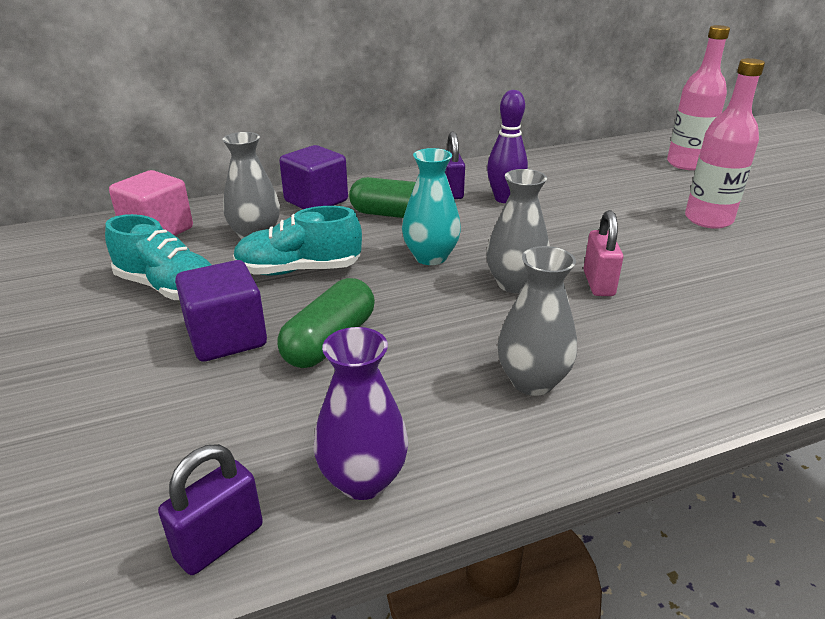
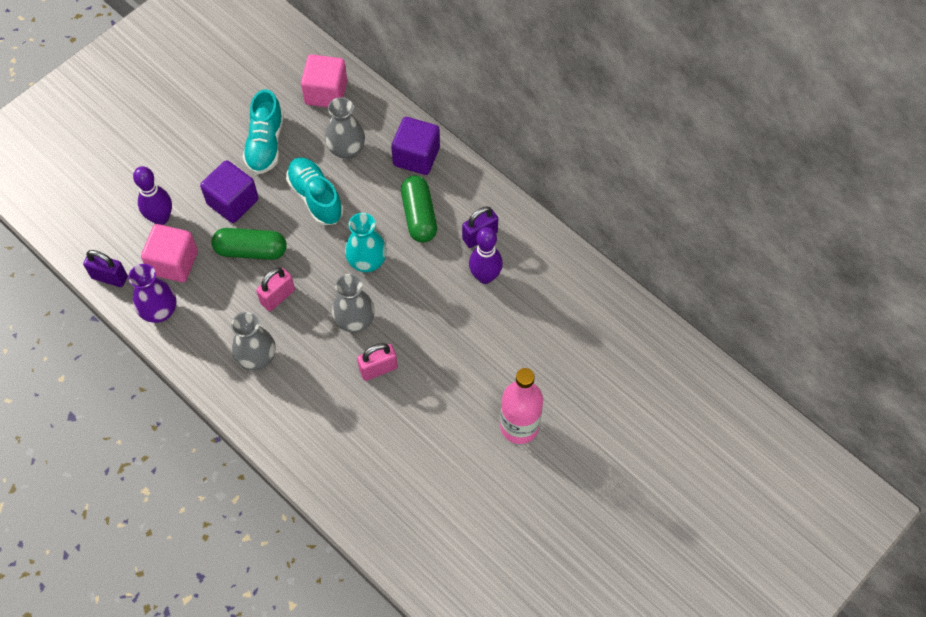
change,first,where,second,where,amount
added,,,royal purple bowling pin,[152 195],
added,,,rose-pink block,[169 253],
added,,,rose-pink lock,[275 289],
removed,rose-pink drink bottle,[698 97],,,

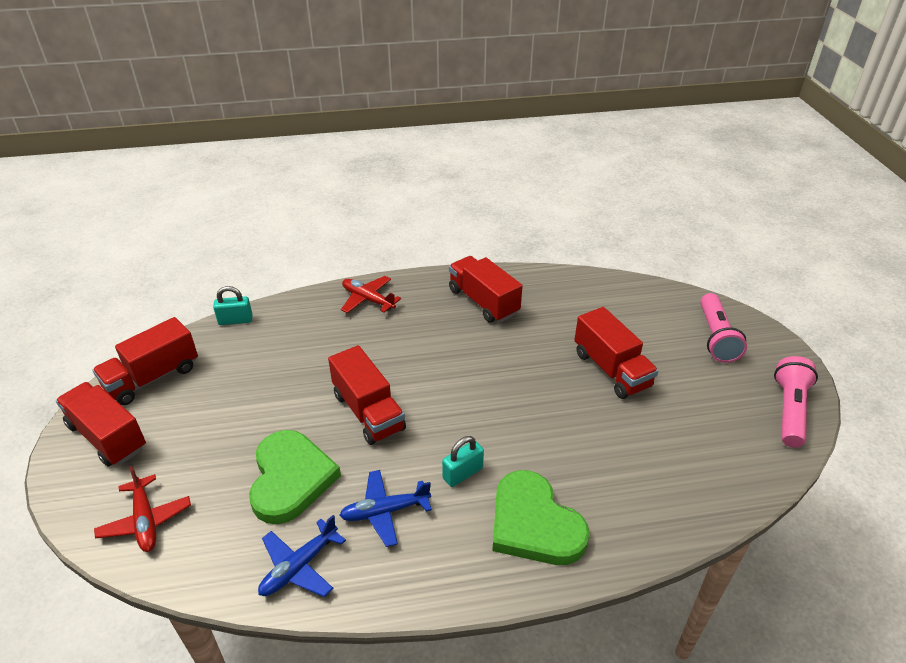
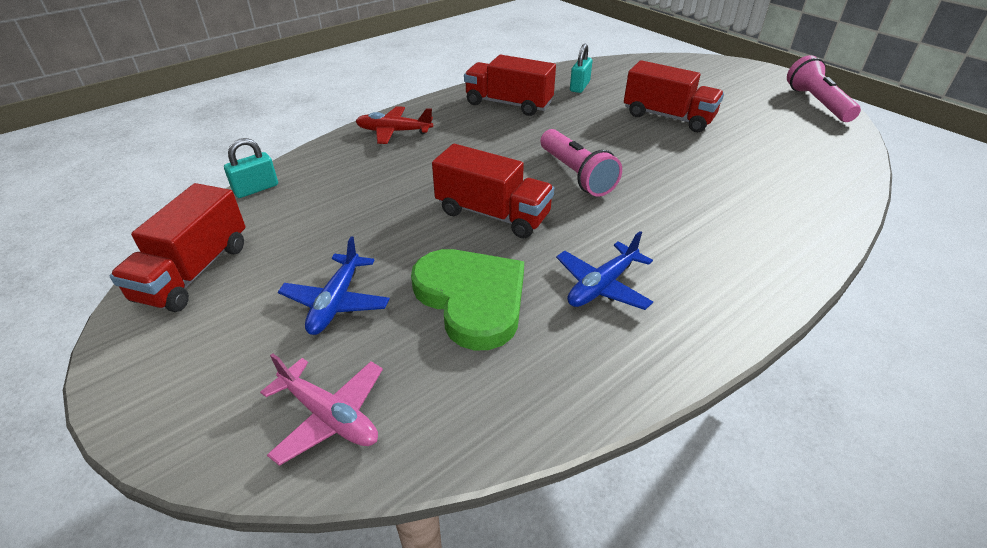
change,first,where,second,where,amount
recoloured,scarlet toy plane,[142 509],rose-pink toy plane,[321 409],
moved,blue toy plane,[302 556],,[334 285],
moved,rose-pink pocket torch,[723 328],,[581 163],
moved,aqua lock,[463 461],,[581 68],
removed,scarlet truck,[101 424],,,
removed,emerald heart,[541 517],,,

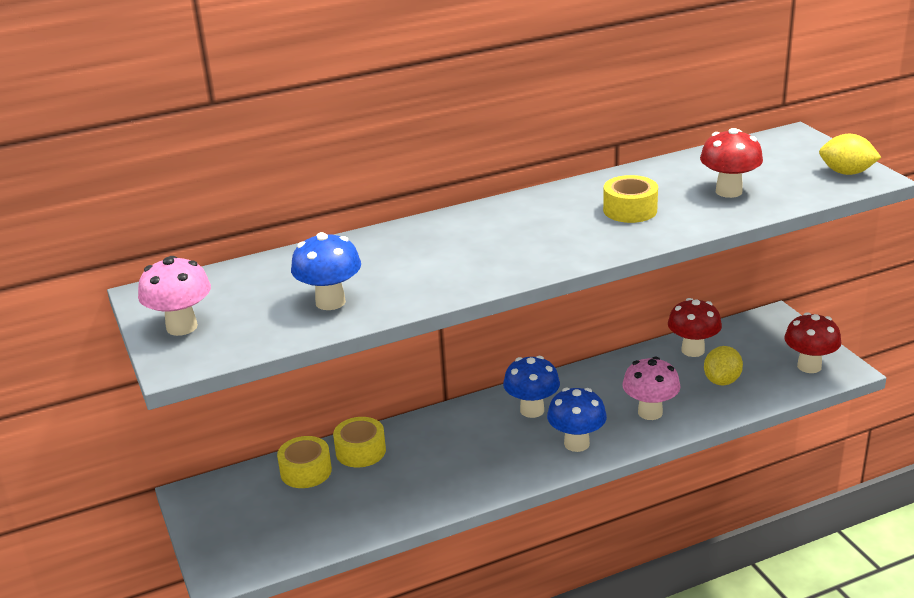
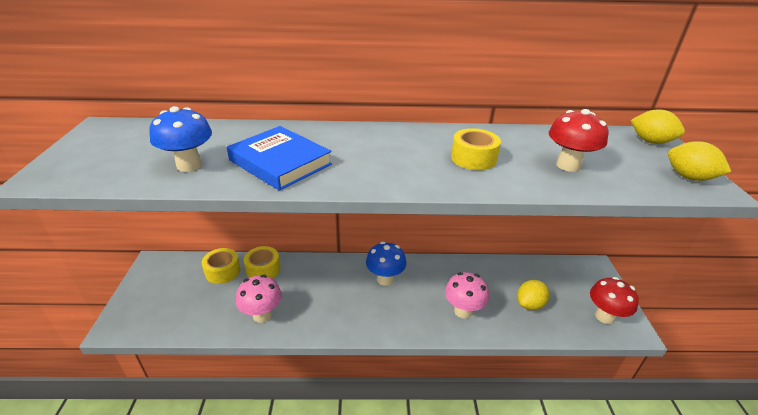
change,first,where,second,where,amount
added,,,blue book,[279 158],
moved,rose-pink fungus,[174 296],,[259 299],
added,,,yellow citrus fruit,[658 126],
removed,blue fungus,[577 419],,,
removed,scarlet fungus,[695 327],,,

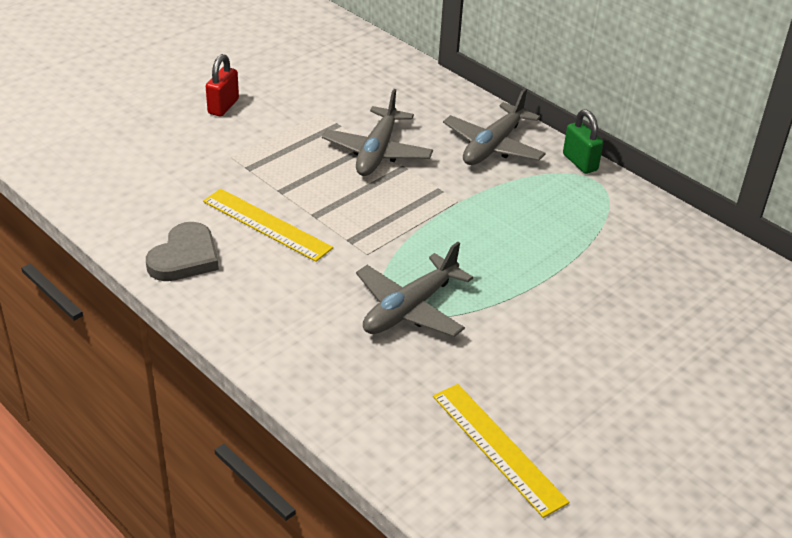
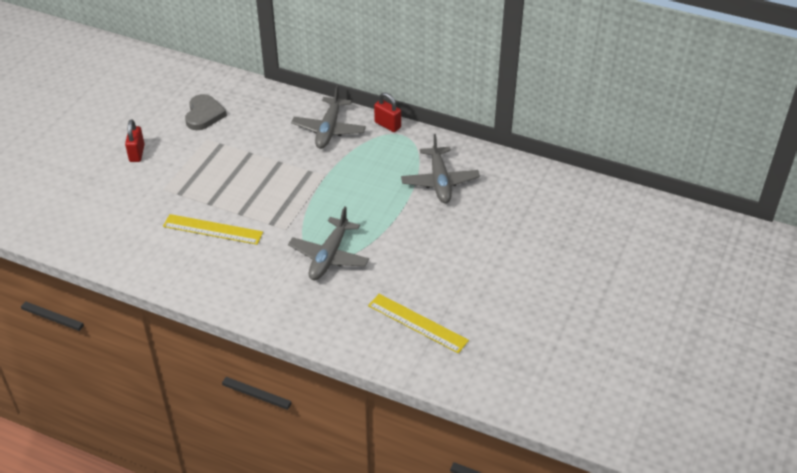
change,first,where,second,where,amount
moved,grey heart,[182 251],,[206 112],
recoloured,emerald lock,[583 141],scarlet lock,[387 112],
moved,grey toy plane,[377 132],,[440 168],

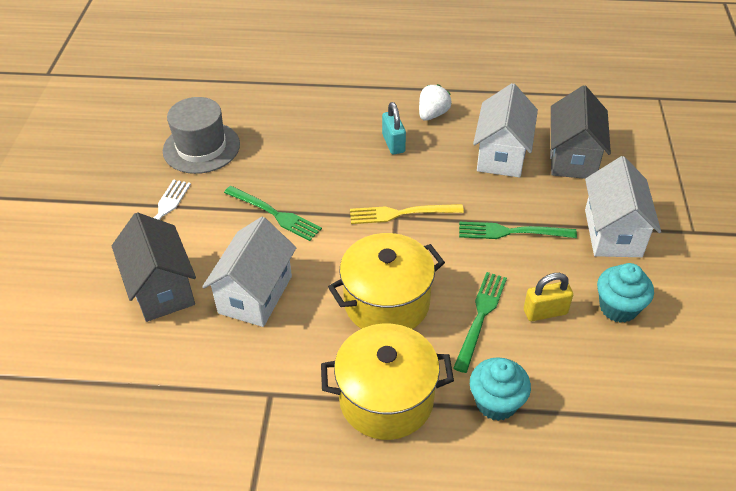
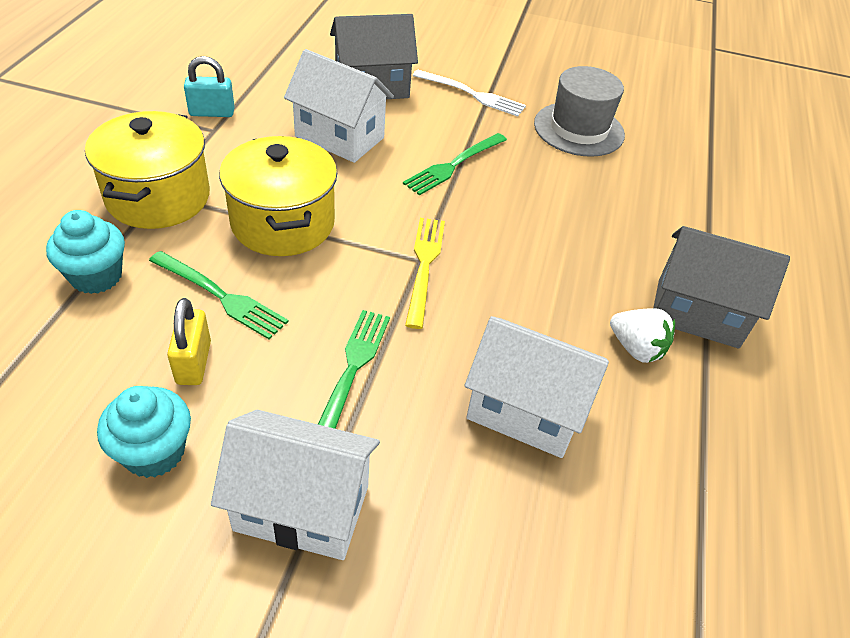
change,first,where,second,where,amount
moved,aqua lock,[394 128],,[209 86],
moved,grey cottage,[580 132],,[721 287],

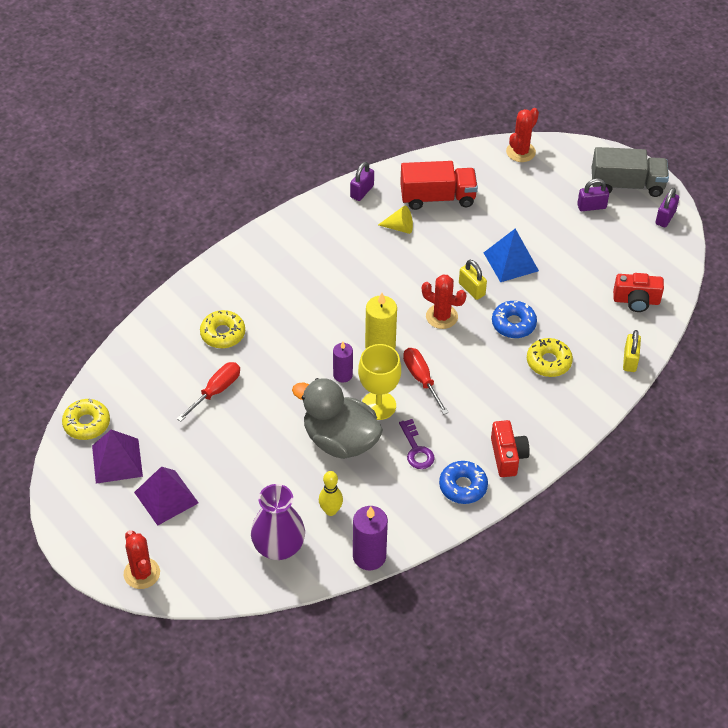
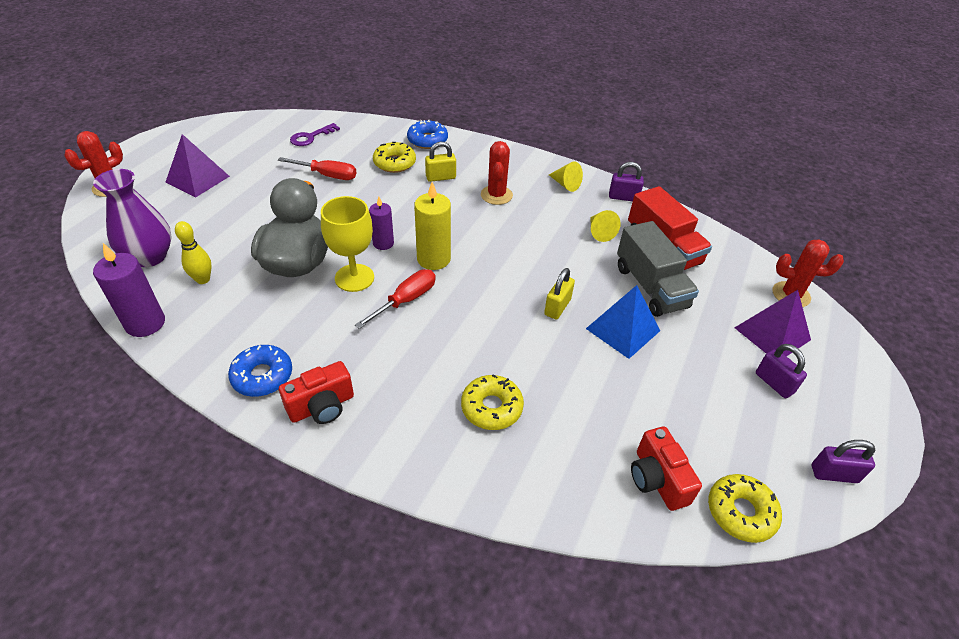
change,first,where,second,where,amount
moved,royal purple key,[417 444],,[315 134],
moved,blue glazed donut,[514 319],,[427 134],
moved,yellow lock,[632 351],,[440 162],
moved,scarlet cactus,[444 301],,[497 173],
added,,,yellow solid cone,[566 176],
moved,grey truck,[630 172],,[658 269],
moved,yellow glazed donut,[86 419],,[745 508],
moved,royal purple pyramid,[117 457],,[772 323],

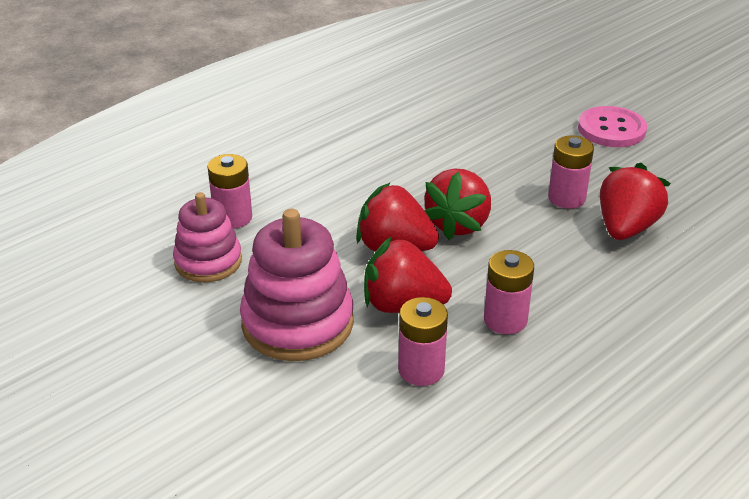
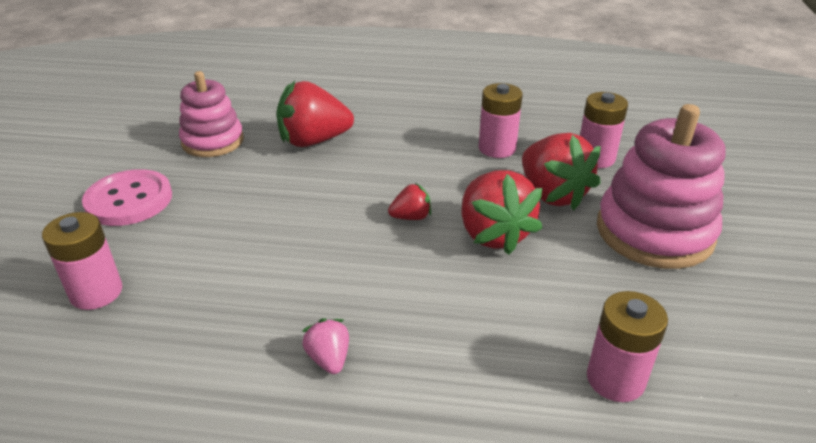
change,first,where,second,where,amount
moved,rose-pink power cell,[571 172],,[82 261],
moved,rose-pink stacking rings,[207 237],,[211 114],
added,,,rose-pink toy strawberry,[325 346],
resized,scarlet toy strawberry,[457 204],,[409 201],x0.49

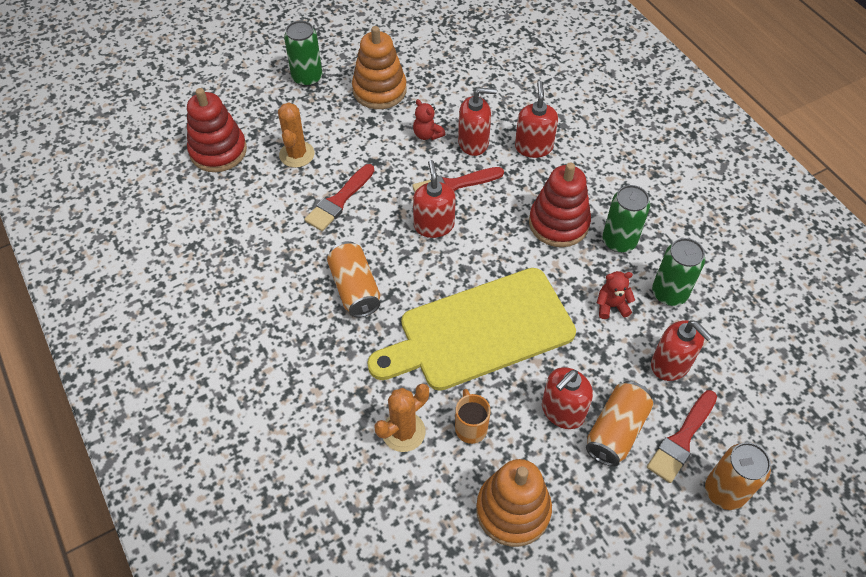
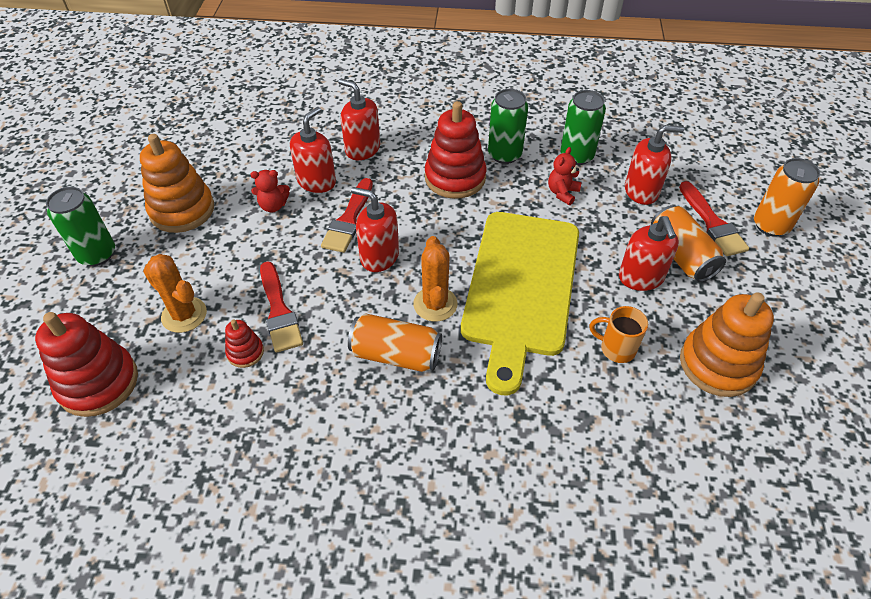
change,first,where,second,where,amount
added,,,scarlet stacking rings,[244 343],
moved,bright orange cactus,[402 417],,[435 279],

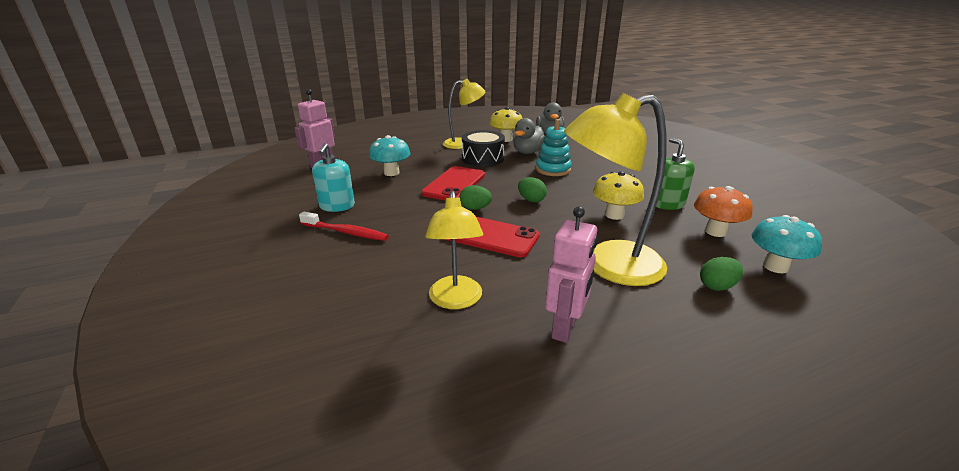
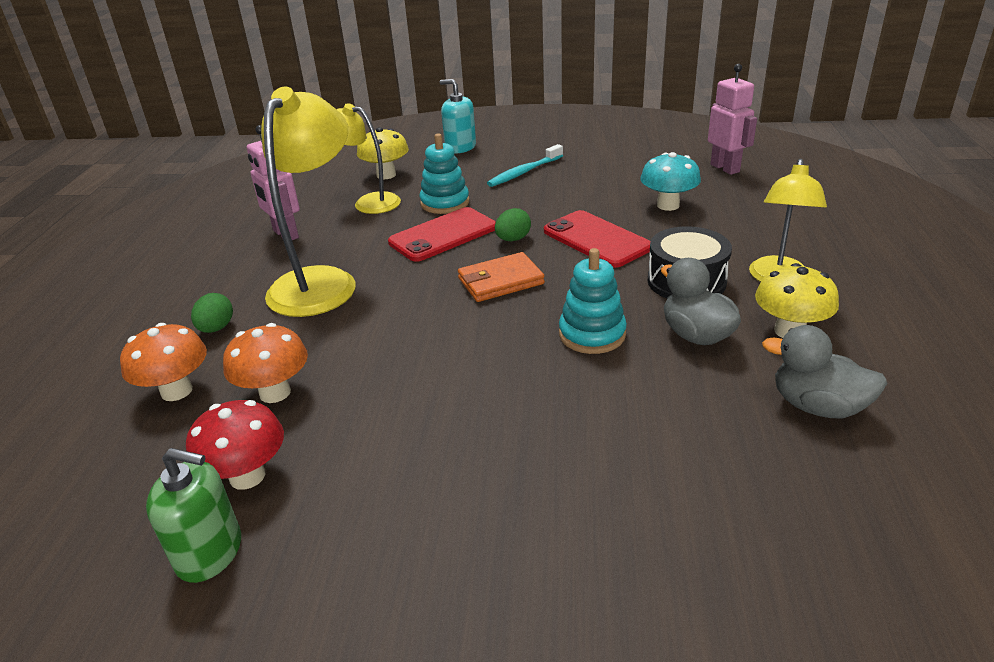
change,first,where,second,where,amount
recoloured,aqua fungus,[787 244],bright orange fungus,[163 362],
moved,emerald soap pump,[675 174],,[193 515],
added,,,scarlet fungus,[235 445],
moved,yellow fungus,[618 195],,[383 153],
added,,,aqua stacking rings,[444 173],
moved,aqua soap pump,[333 177],,[458 116],
replaced,emerald egg,[532 189],bright orange billfold,[501 277],
recoloured,scarlet dental brush,[344 226],aqua dental brush,[525 165],

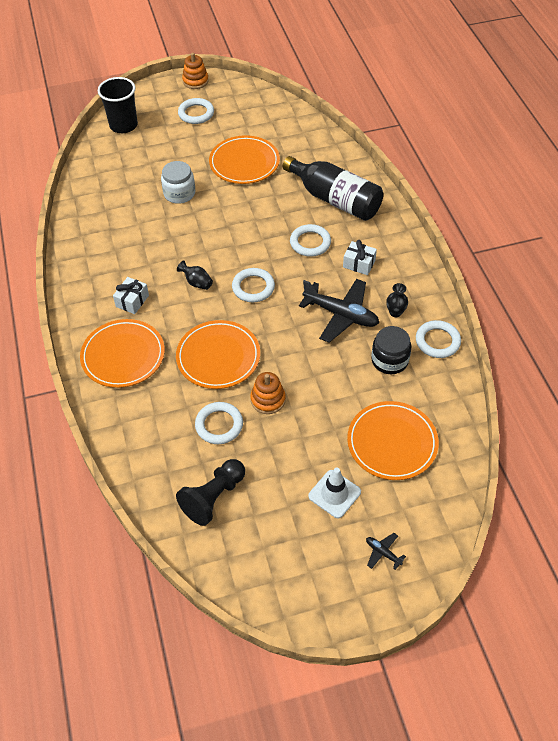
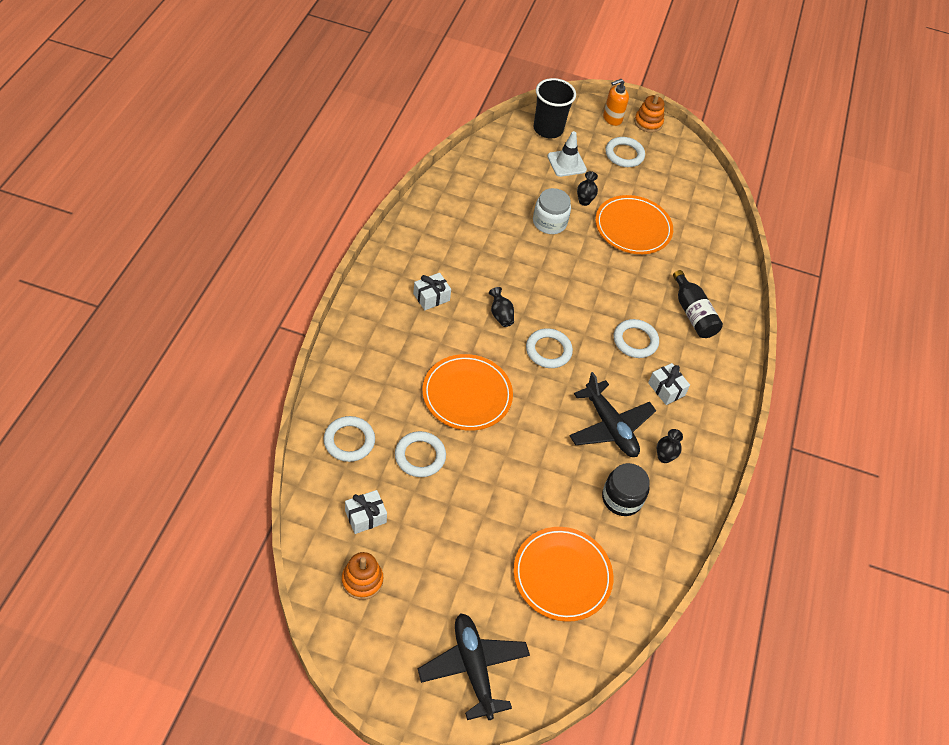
change,first,where,second,where,amount
moved,pure white torus,[438 339],,[349 439],
moved,bright orange stacking rings,[268 393],,[362 576],
replaced,jet-black pawn,[210 492],pure white present,[366 512],
resized,jet-black toy plane,[386 551],,[474 667],x2.28
moved,pure white traffic cone,[334 493],,[567 154],
added,,,jet-black vase,[587 188],
added,,,bright orange soap pump,[616 102],
resized,jet-black drink bottle,[333 188],,[698 304],x0.64
removed,bright orange dinner plate,[122 353],,,

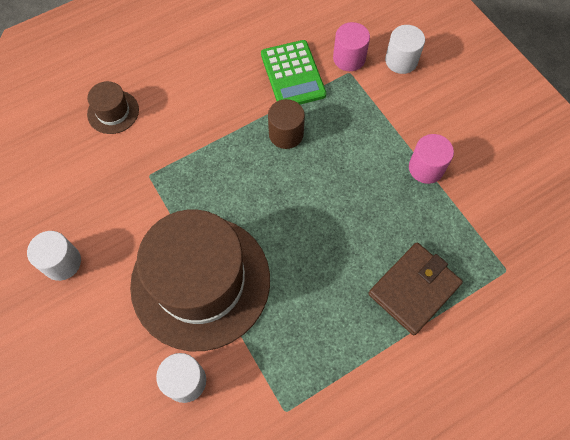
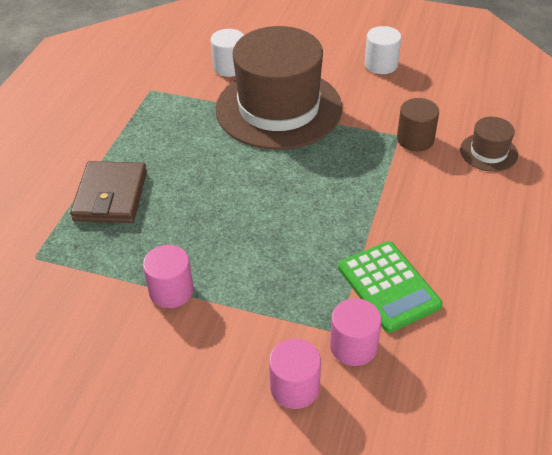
change,first,where,second,where,amount
recoloured,pure white cylinder shape,[405 49],rose-pink cylinder shape,[295 374],
turned,emerald pocket calculator,[293 72],,[390 287],150 degrees counterclockwise
moved,dark brown cylinder shape,[286 124],,[418 124],

